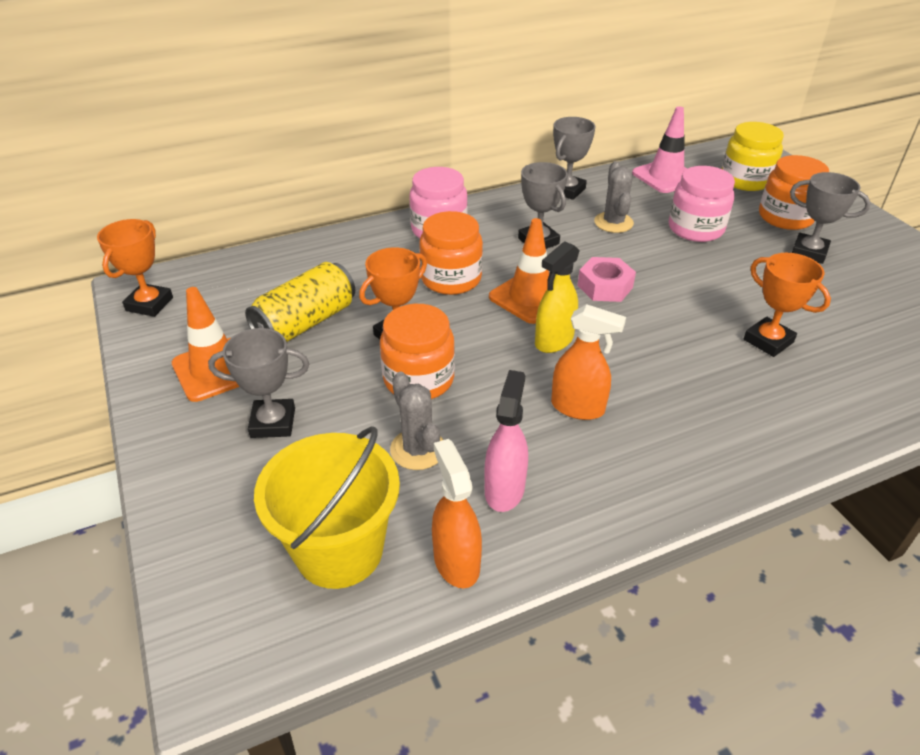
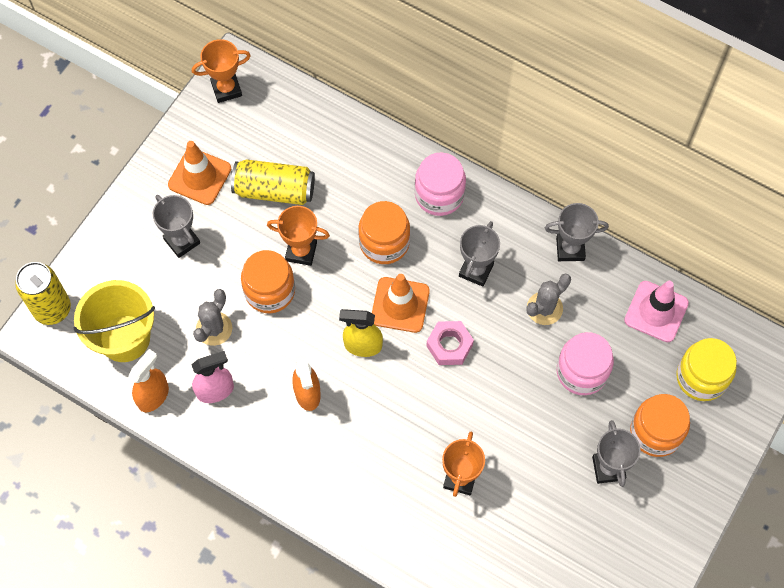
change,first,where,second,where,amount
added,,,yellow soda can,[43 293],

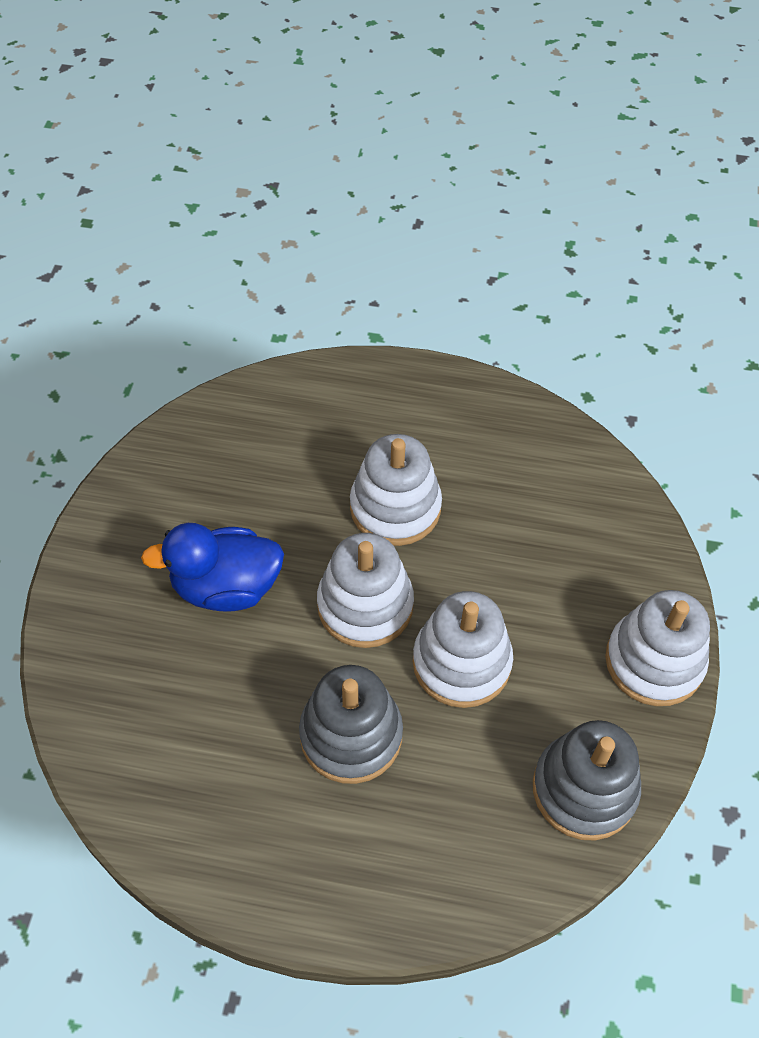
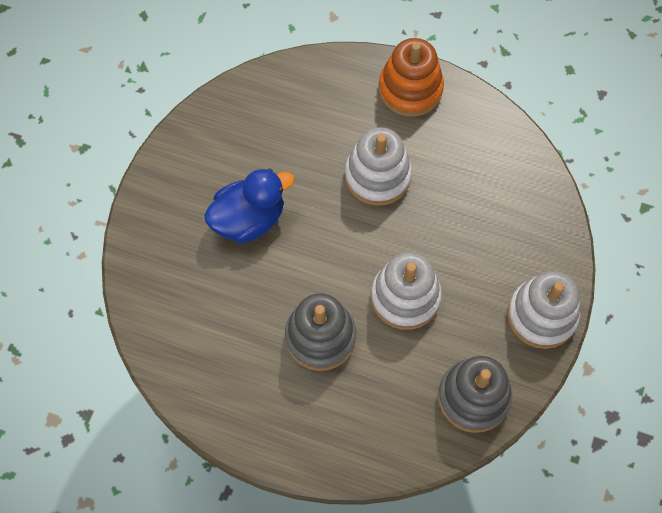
change,first,where,second,where,amount
turned,blue toy duck,[212 567],,[249 205],150 degrees clockwise
added,,,bright orange stacking rings,[411 77],
removed,pure white stacking rings,[365 590],,,

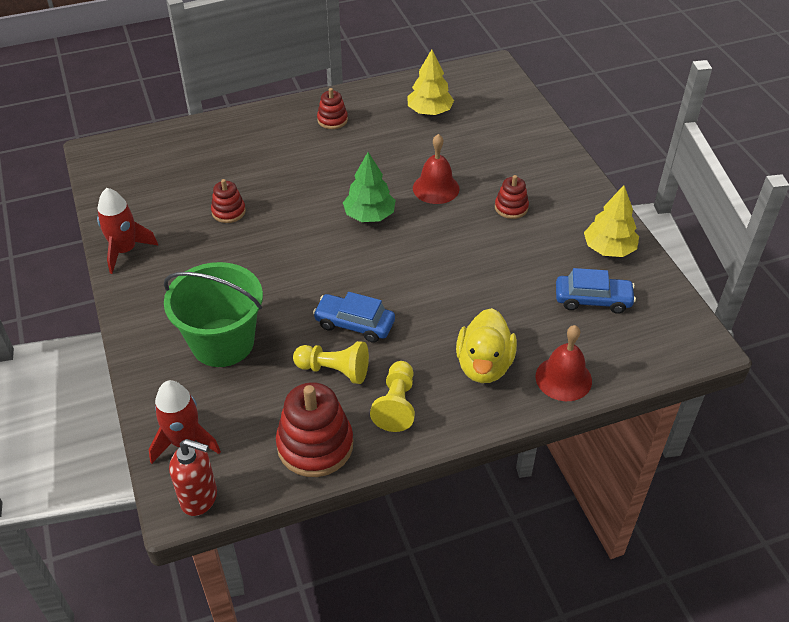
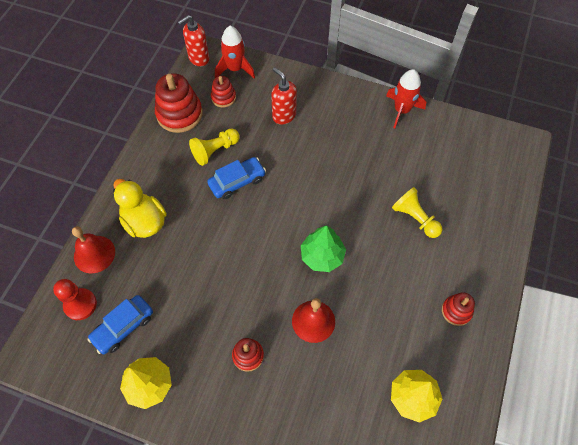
change,first,where,second,where,amount
added,,,scarlet pawn,[75 299],
moved,scarlet stacking rings,[228 201],,[223 91],
replaced,emerald sand bucket,[213 314],scarlet soap pump,[284 96],
moved,yellow pawn,[392 396],,[417 212],

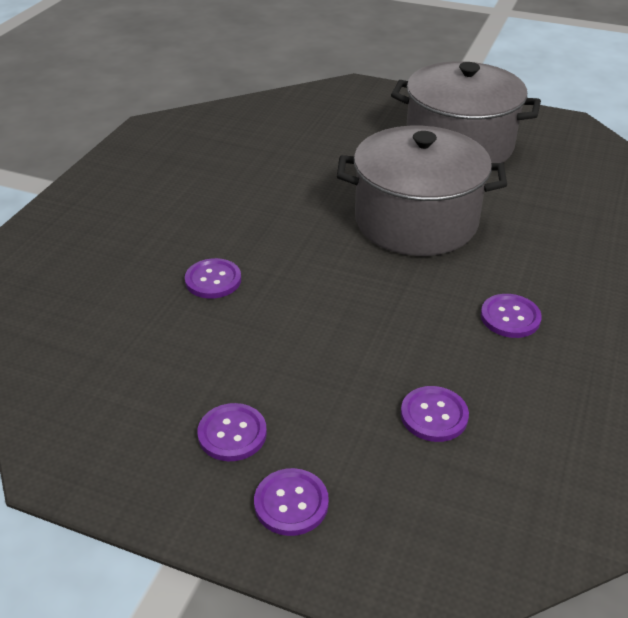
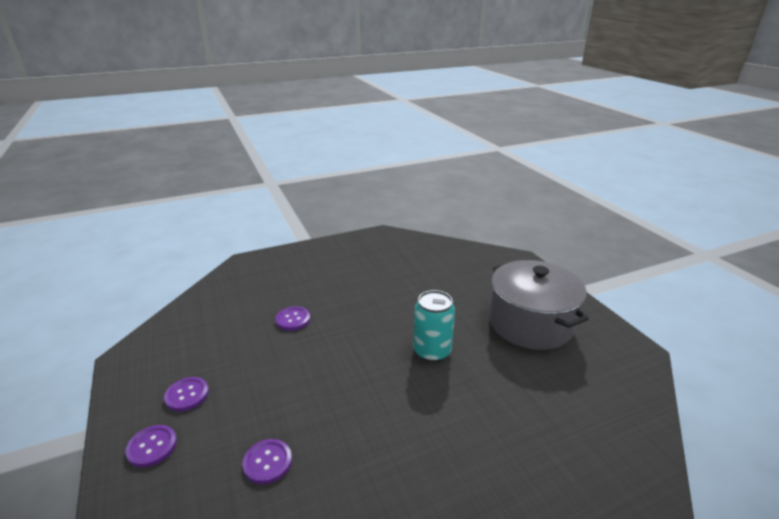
change,first,where,second,where,amount
replaced,grey pot,[422 191],aqua soda can,[434 326],
removed,royal purple shirt button,[511 316],,,

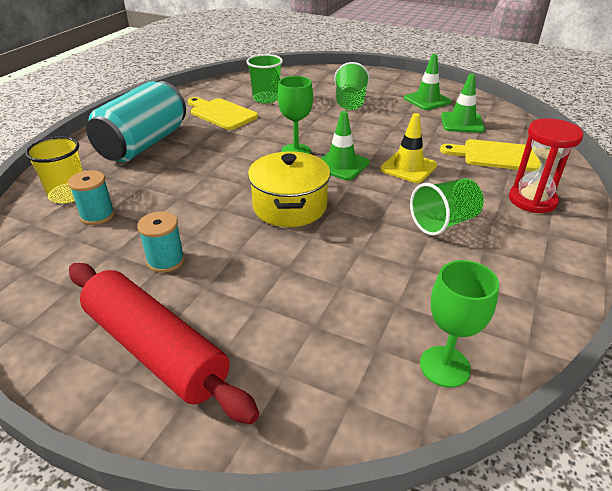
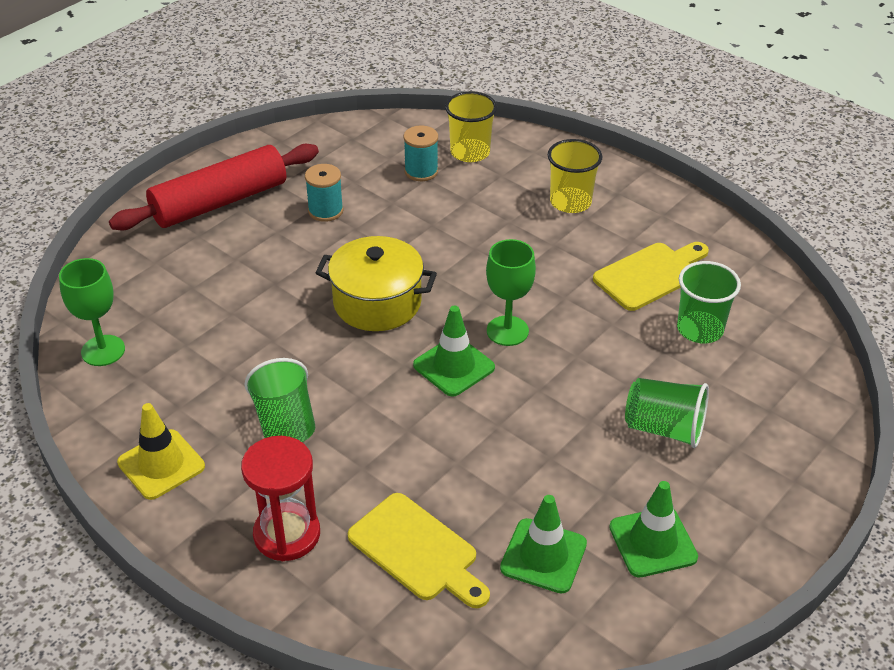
change,first,where,second,where,amount
moved,yellow traffic cone,[408 148],,[161 451],
turned,yellow cutting board,[490 155],,[419 550],105 degrees clockwise
replaced,aqua soda can,[136 121],yellow tumbler,[575 176],

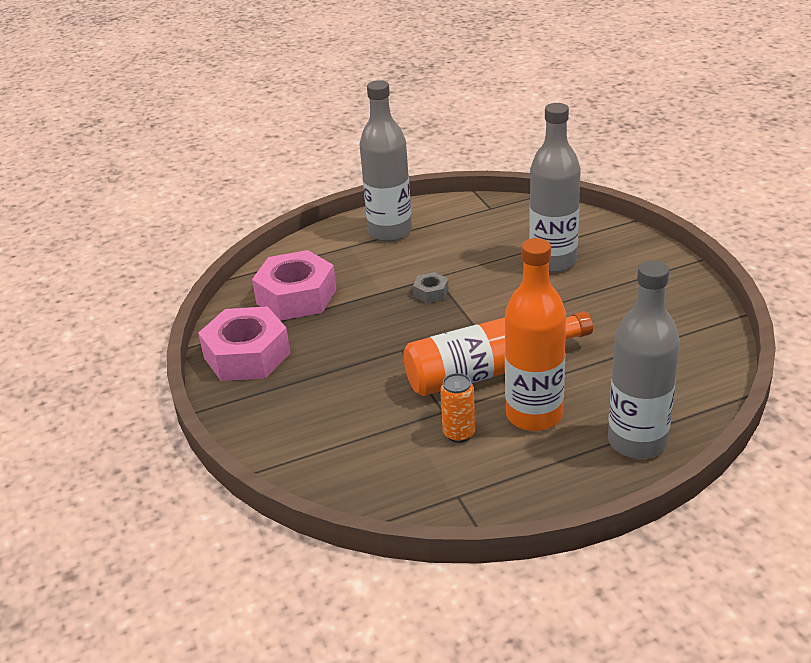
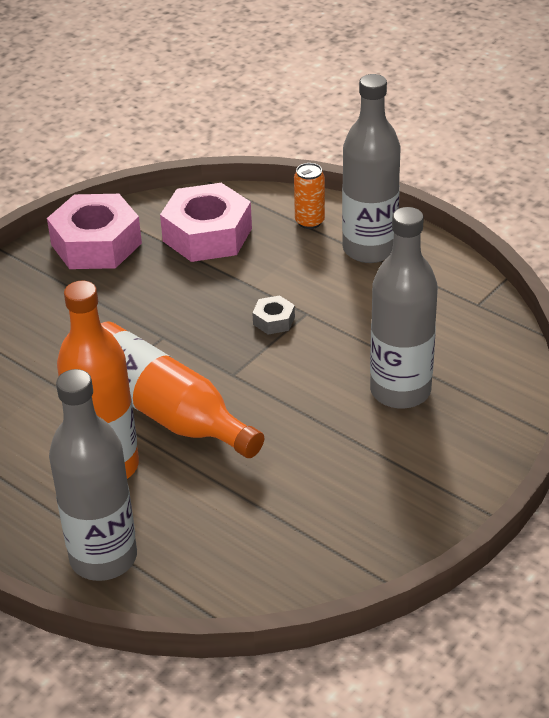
change,first,where,second,where,amount
moved,bright orange soda can,[457 408],,[309 196],

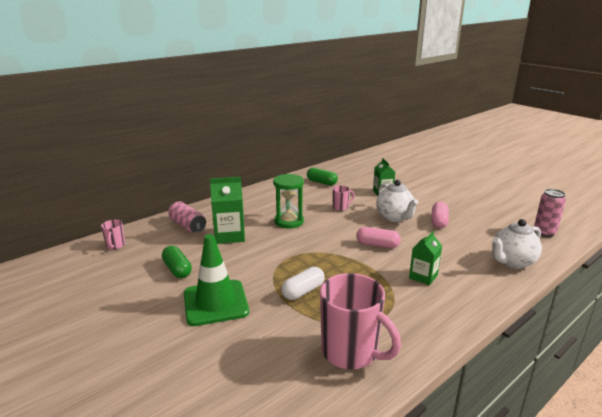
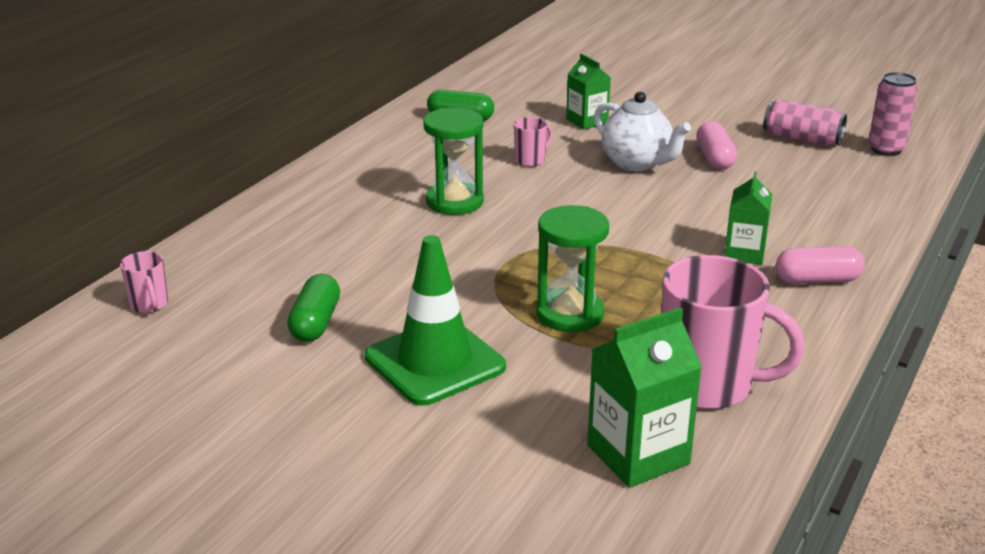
change,first,where,second,where,amount
turned,emerald capsule,[177 262],,[313 308],60 degrees clockwise
replaced,pure white capsule,[303 283],emerald sandglass,[572 268],
moved,emerald carton,[227 210],,[644 397],
moved,rose-pink soda can,[187 217],,[805 122],
moved,rose-pink capsule,[378 237],,[820 265],
removed,pure white teapot,[517 244],,,

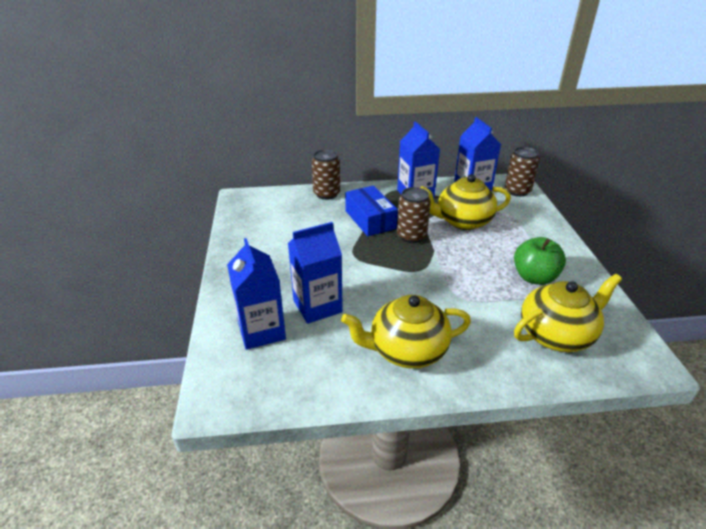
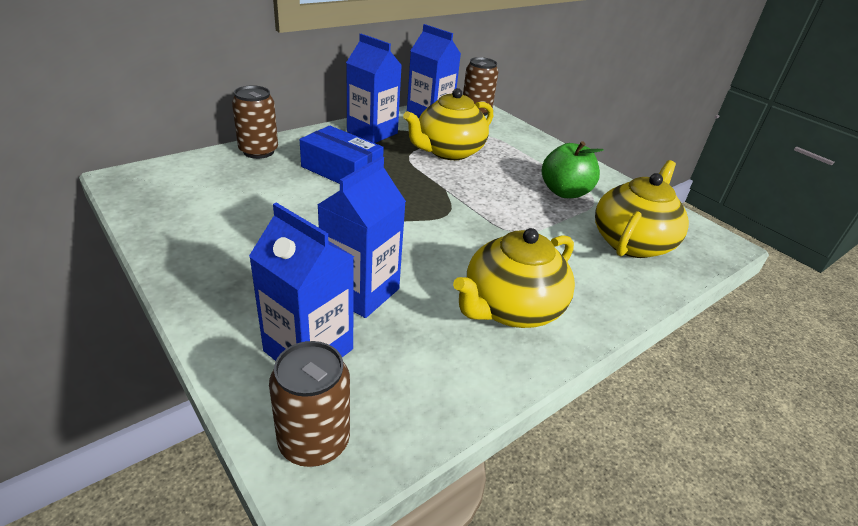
change,first,where,second,where,amount
moved,dark brown soda can,[414 215],,[309 404],

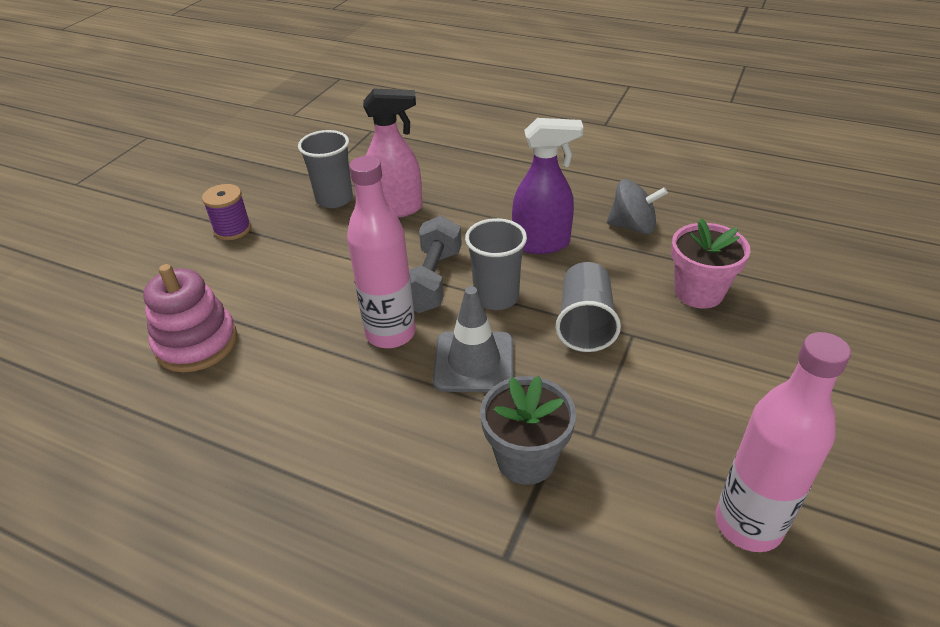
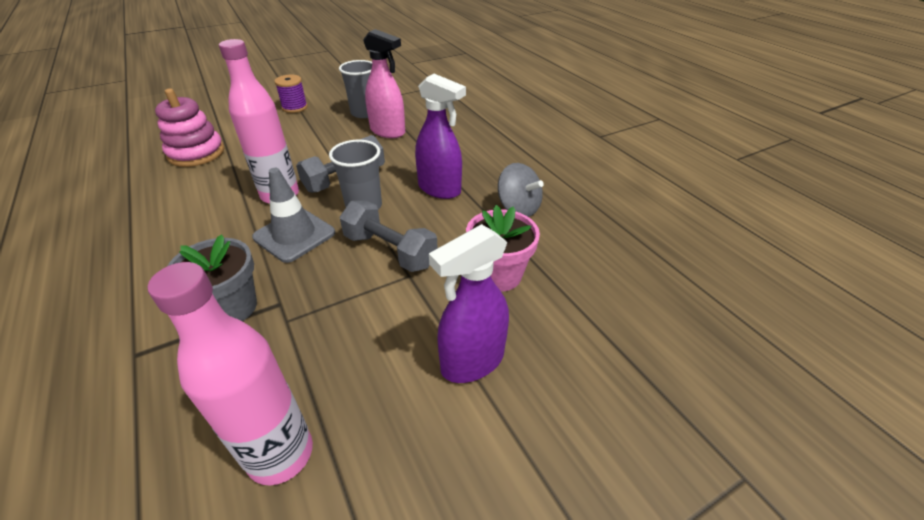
change,first,where,second,where,amount
replaced,grey tumbler,[588 307],grey free weight,[388 236],
added,,,royal purple spray bottle,[469 303],

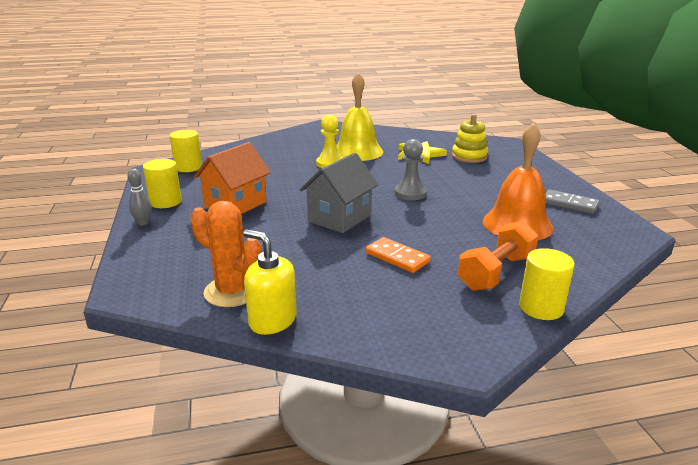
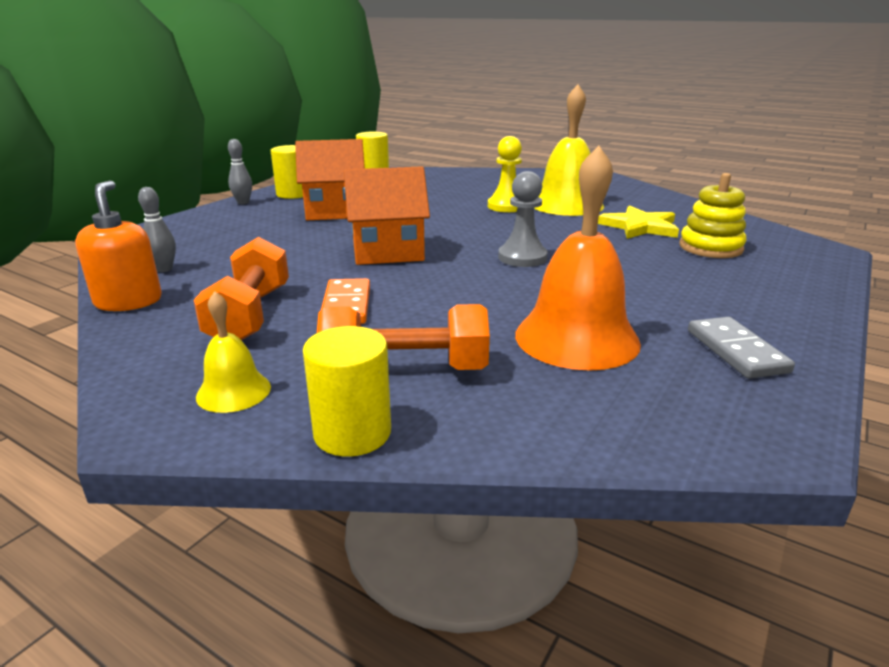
change,first,where,second,where,amount
recoloured,yellow soap pump,[270 282],bright orange soap pump,[118 245],
replaced,bright orange cactus,[226 254],grey bowling pin,[157 229],
added,,,bright orange free weight,[241 288],
added,,,yellow school bell,[233 352],
recoloured,grey cottage,[339 193],bright orange cottage,[387 215],

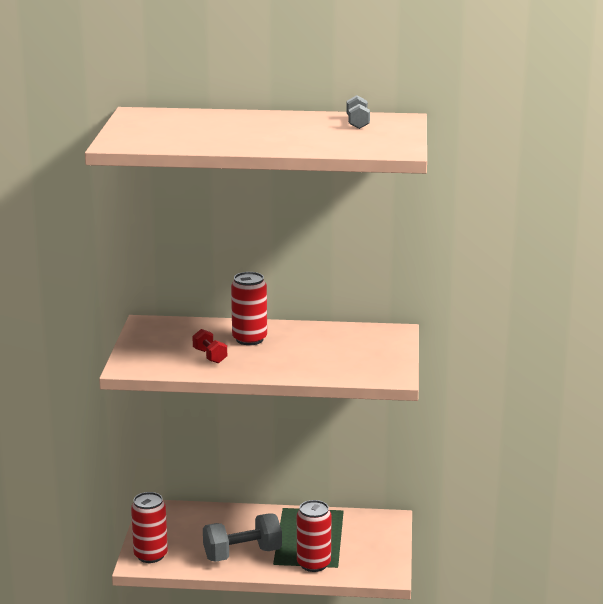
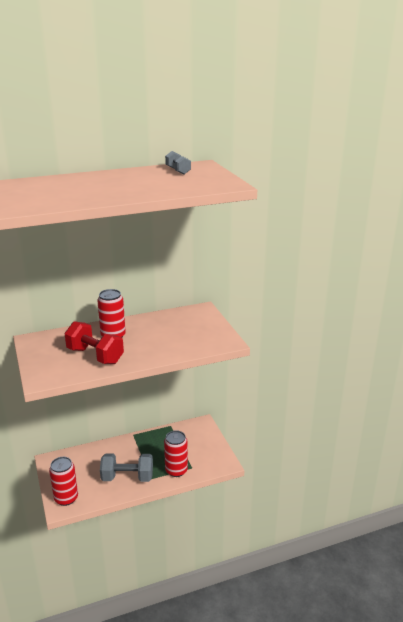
change,first,where,second,where,amount
resized,scarlet free weight,[209 346],,[94 342],x1.88
turned,grey free weight,[242 537],,[126 467],45 degrees clockwise

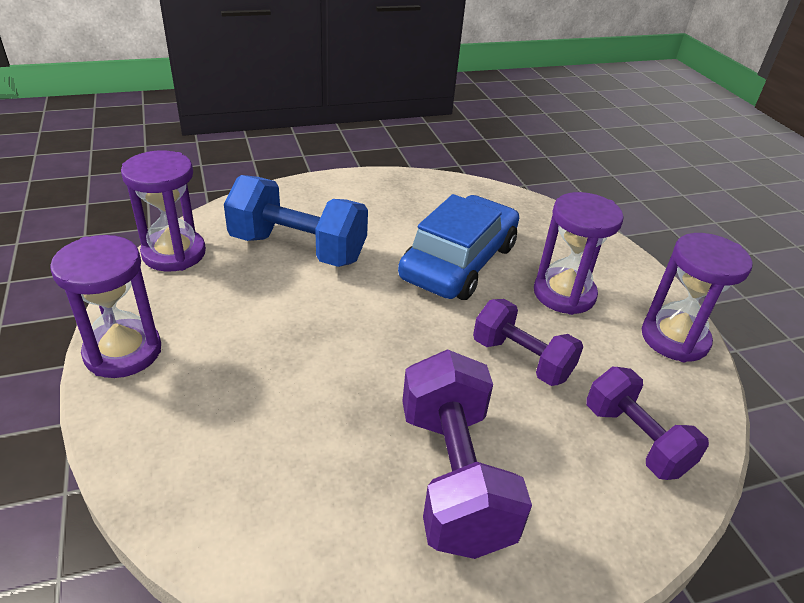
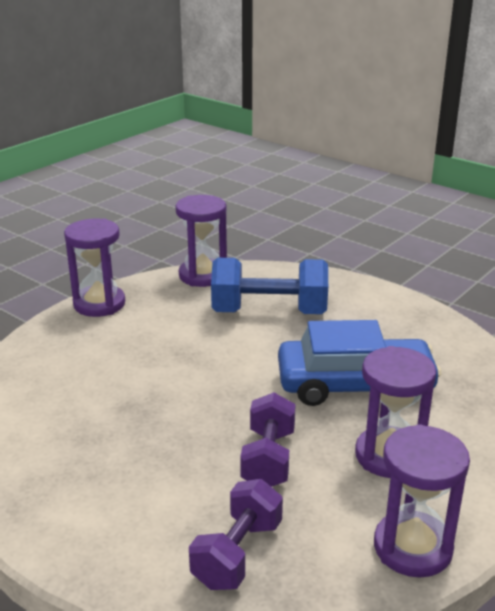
change,first,where,second,where,amount
turned,blue free weight,[296 221],,[269 286],75 degrees counterclockwise
removed,royal purple free weight,[467 454],,,

